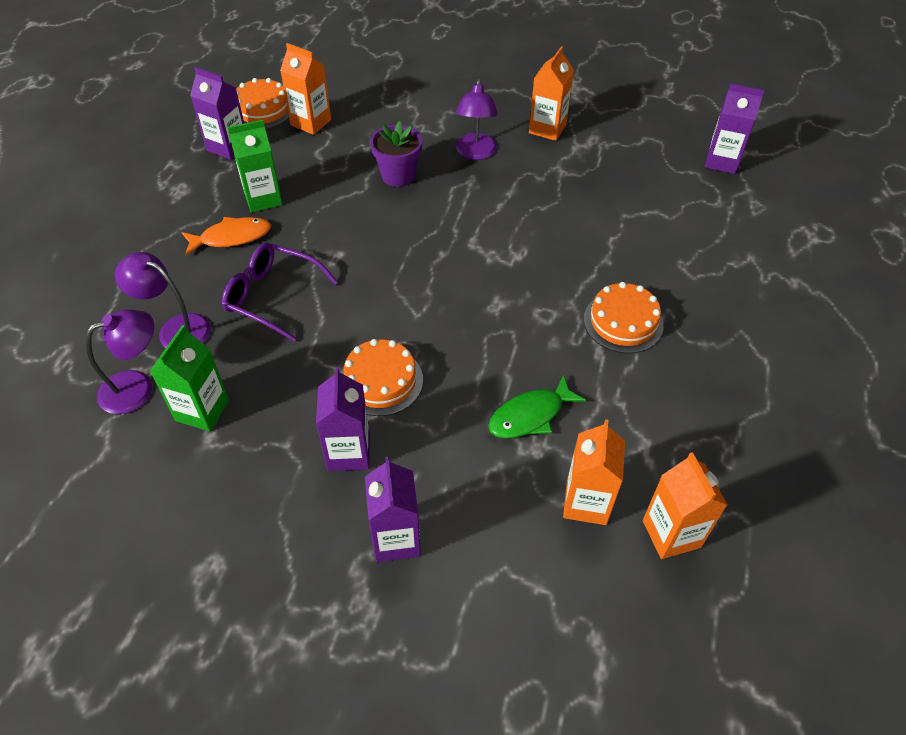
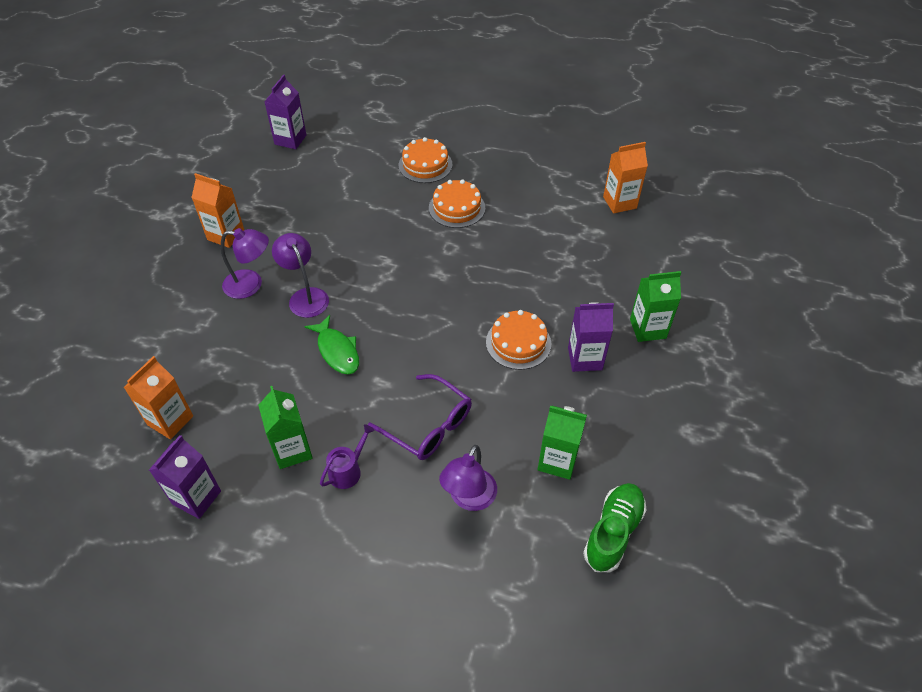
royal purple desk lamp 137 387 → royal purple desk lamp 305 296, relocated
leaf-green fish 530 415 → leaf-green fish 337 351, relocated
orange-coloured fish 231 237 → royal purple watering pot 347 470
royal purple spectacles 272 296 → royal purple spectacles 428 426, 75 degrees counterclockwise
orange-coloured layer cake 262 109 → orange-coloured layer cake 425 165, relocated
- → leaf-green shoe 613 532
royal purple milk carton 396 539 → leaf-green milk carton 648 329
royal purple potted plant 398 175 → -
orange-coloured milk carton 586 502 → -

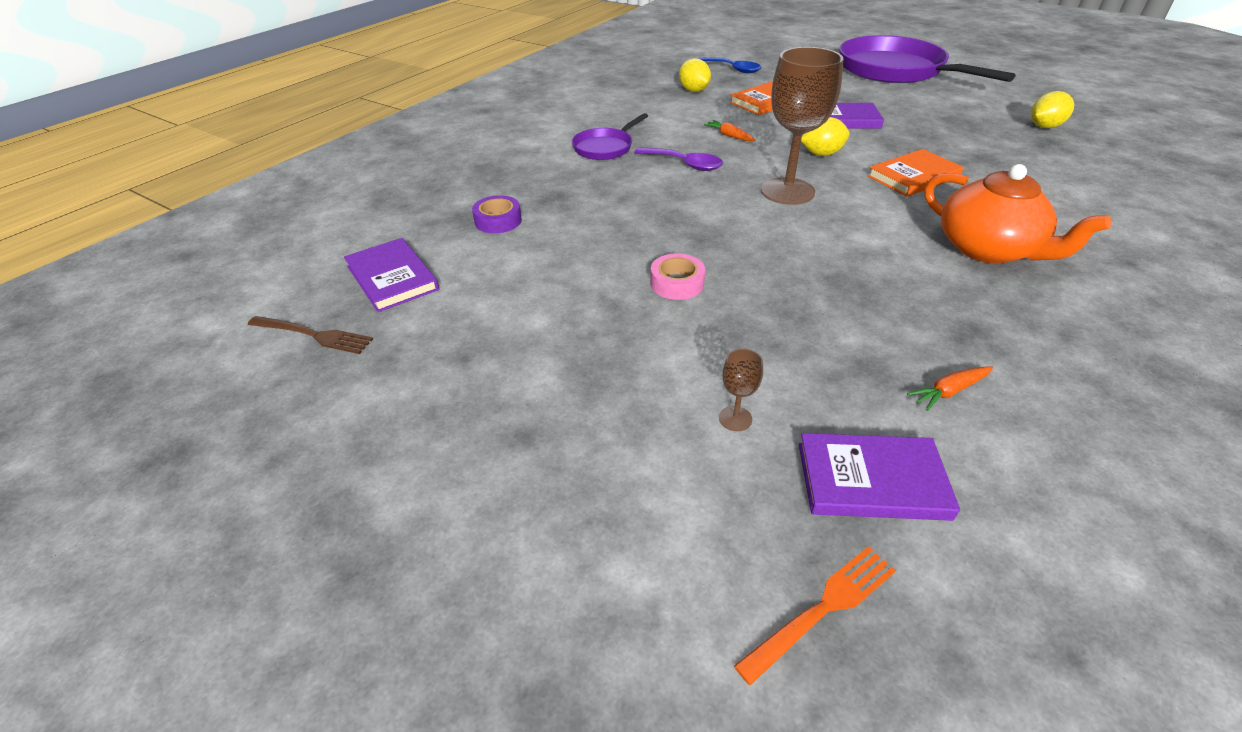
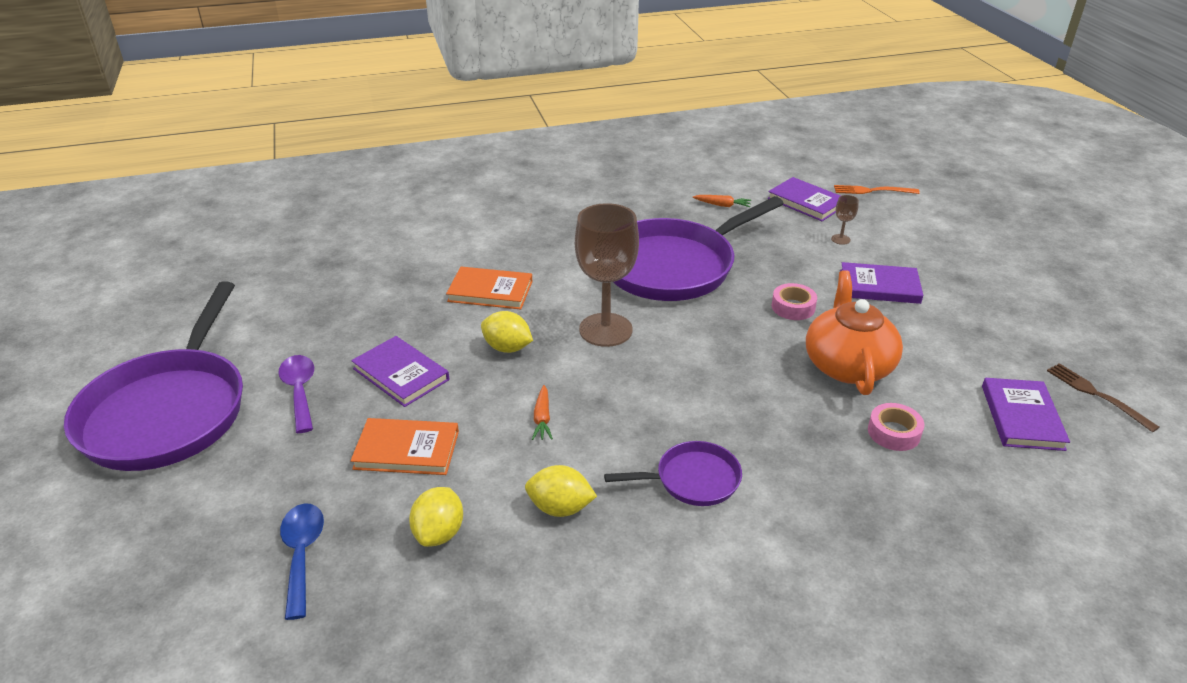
royal purple teaspoon 684 164 → royal purple teaspoon 300 391, relocated
bright yellow citrus fruit 1044 126 → bright yellow citrus fruit 560 508, relocated
- → royal purple skillet 673 266
orange-coloured china teapot 988 249 → orange-coloured china teapot 847 365, relocated
- → royal purple book 879 286
royal purple roll of tape 498 221 → rosy roll of tape 894 432

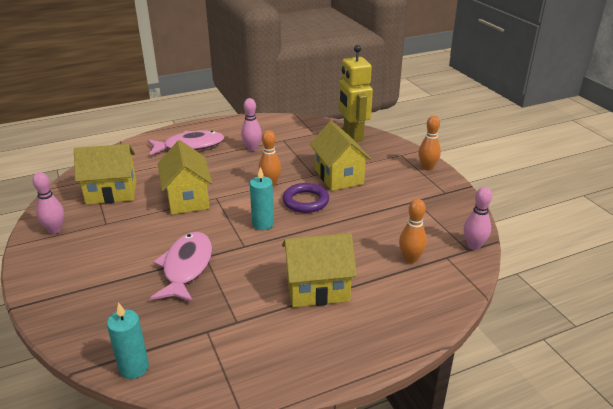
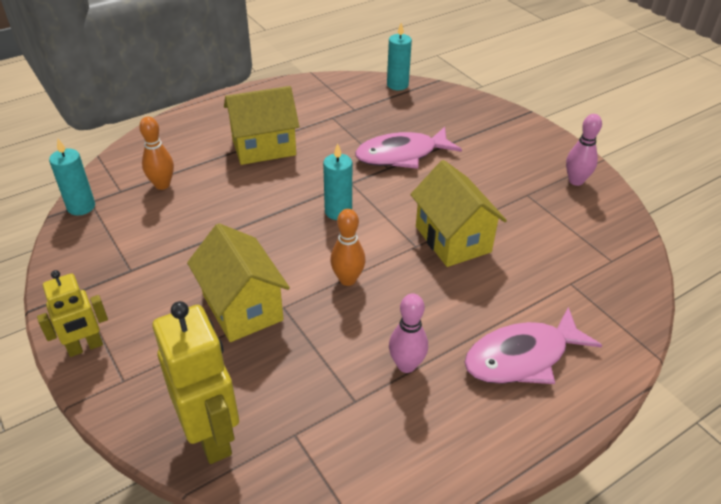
orange-coloured bowling pin 427 167 → bright yellow robot 85 347
rosy bowling pin 473 246 → turquoise candle 81 207
rosy fish 186 267 → rosy fish 401 155, 75 degrees clockwise
bright yellow toy house 111 192 → -
royal purple hoop 305 201 → -

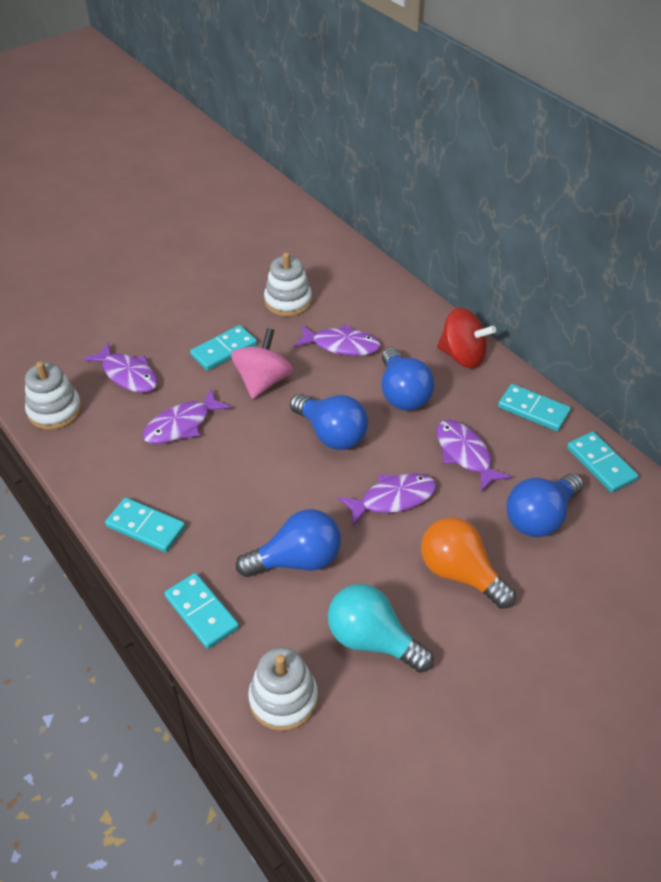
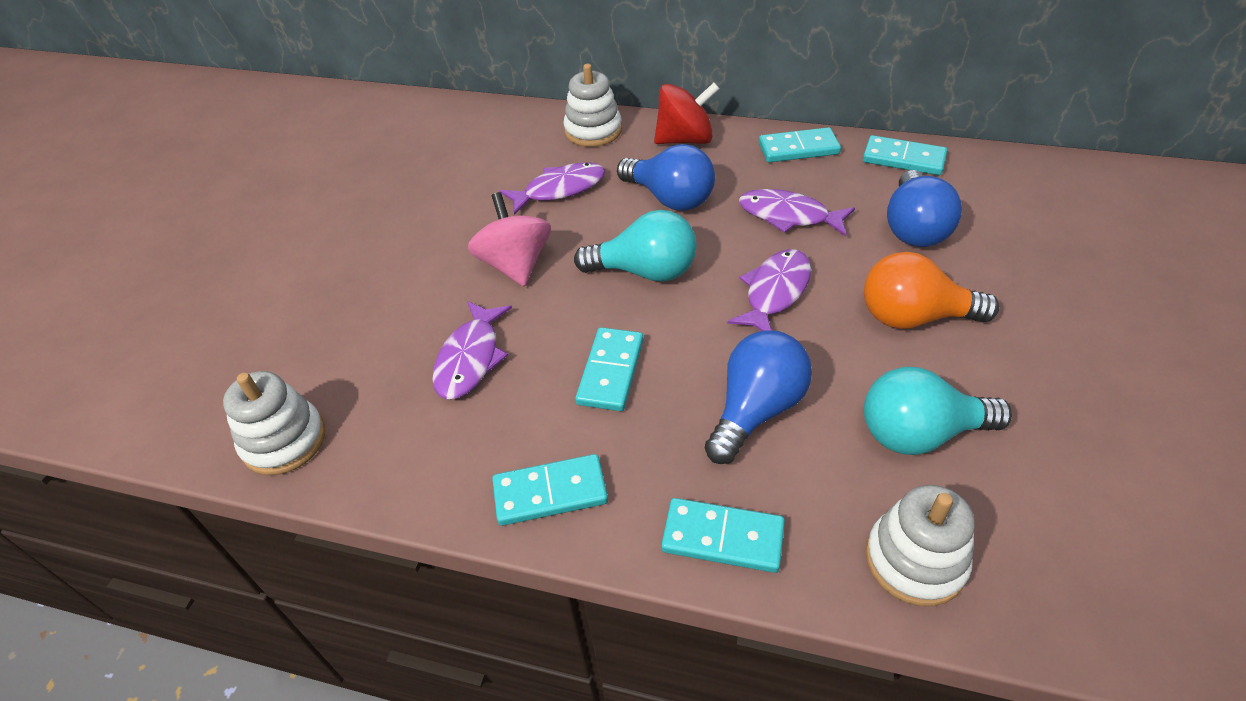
pure white ring stacker 288 301 → pure white ring stacker 593 131, relocated
blue lightbulb 331 434 → turquoise lightbulb 645 271
turquoise domino 224 350 → turquoise domino 610 371, relocated
royal purple fish 128 375 → -

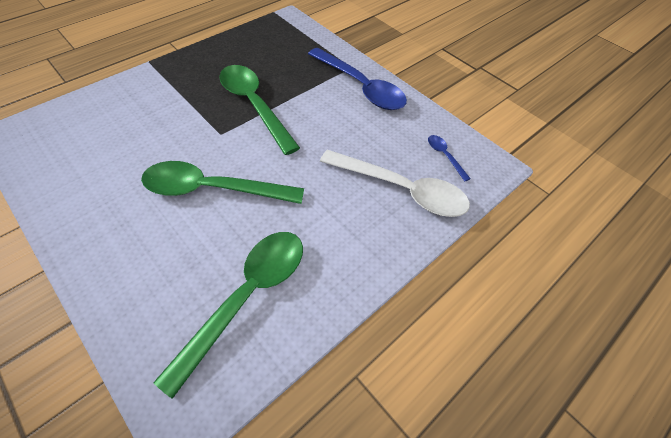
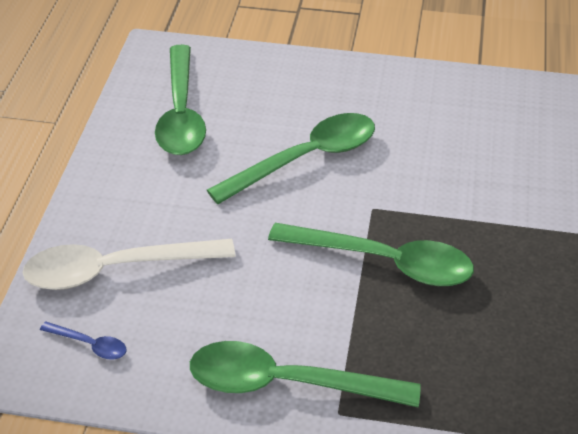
blue teaspoon 361 87 → leaf-green teaspoon 286 383

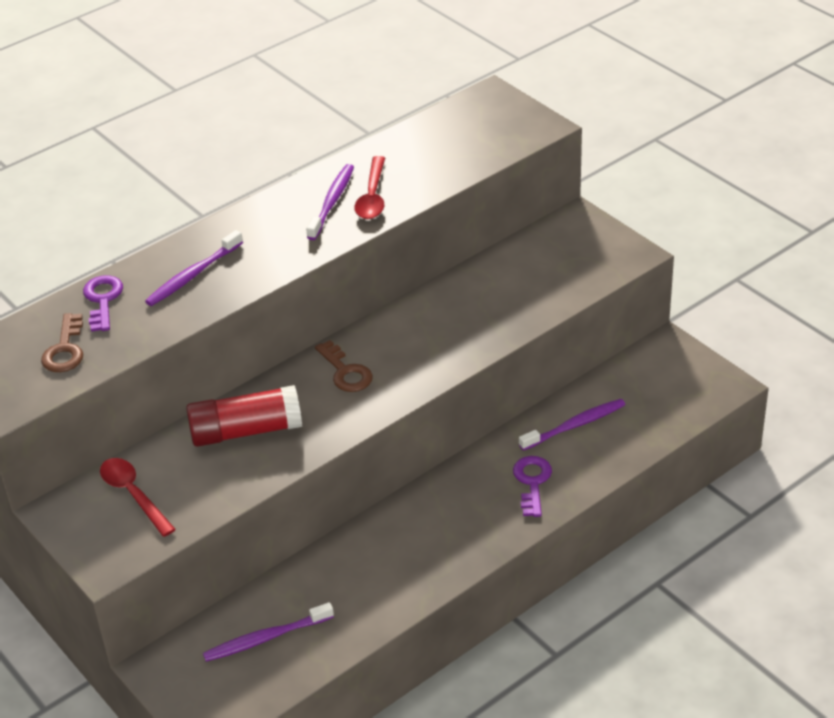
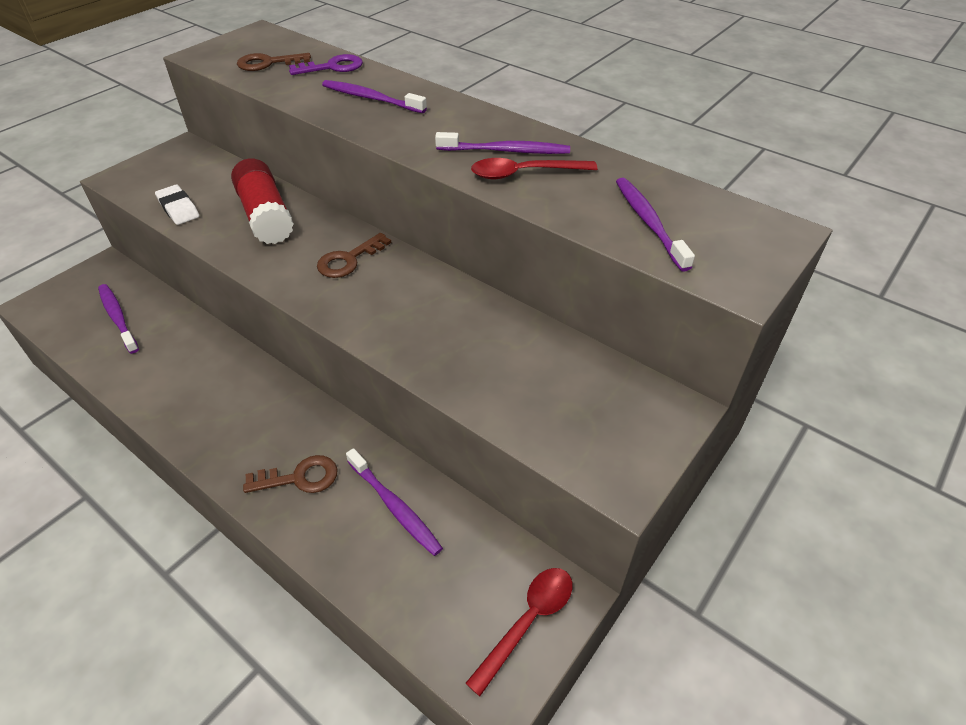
- → pure white eraser 178 208
royal purple key 532 482 → russet key 300 477
crimson teaspoon 134 495 → crimson teaspoon 528 622, relocated
- → royal purple dental brush 649 222

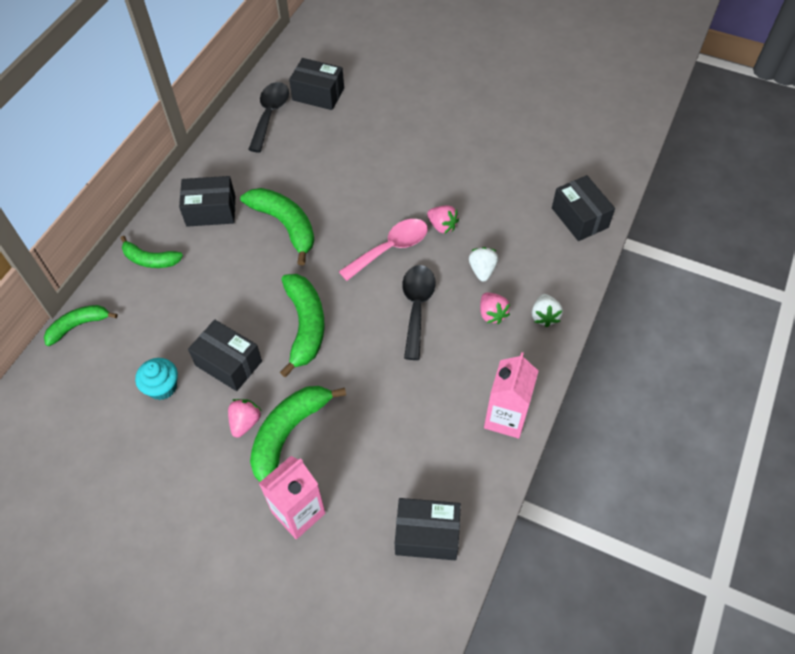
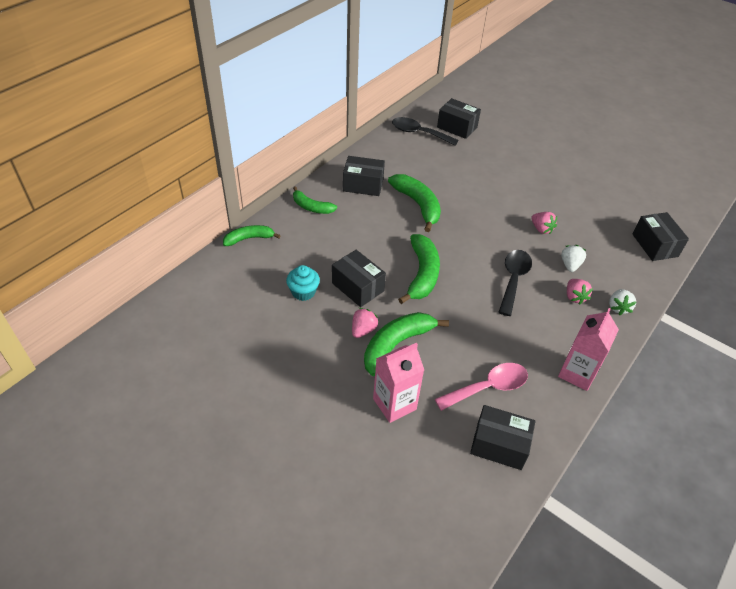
black teaspoon 270 114 → black teaspoon 418 133, 90 degrees counterclockwise
rosy teaspoon 391 248 → rosy teaspoon 488 387, relocated

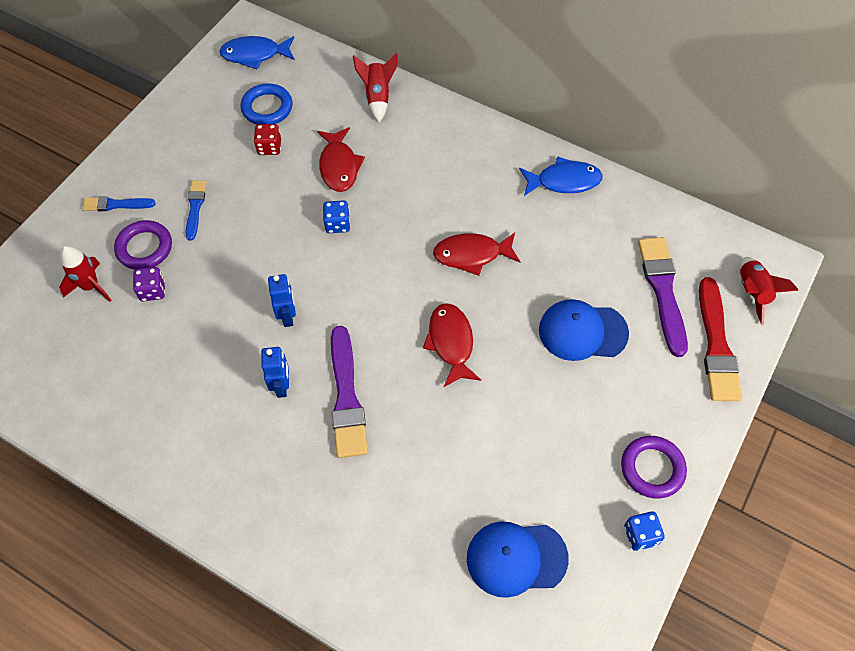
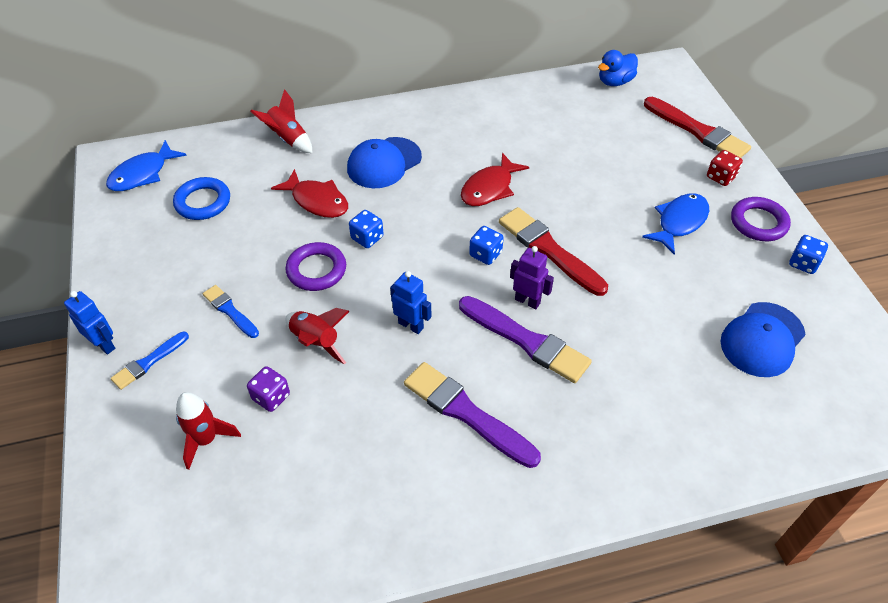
blue robot 282 386 → blue robot 104 344, relocated
royal purple hoop 144 248 → royal purple hoop 316 270, relocated
crimson toy rocket 752 292 → crimson toy rocket 316 342, relocated
blue baseball cap 582 332 → blue baseball cap 384 163, relocated
royal purple paint brush 662 290 → royal purple paint brush 466 413, relocated
- → blue game die 485 254
crimson fish 451 343 → crimson paint brush 548 250
- → royal purple robot 527 301
- → blue toy duck 615 82
blue fish 564 181 → blue fish 679 222, relocated
crimson game die 269 147 → crimson game die 721 177, relocated

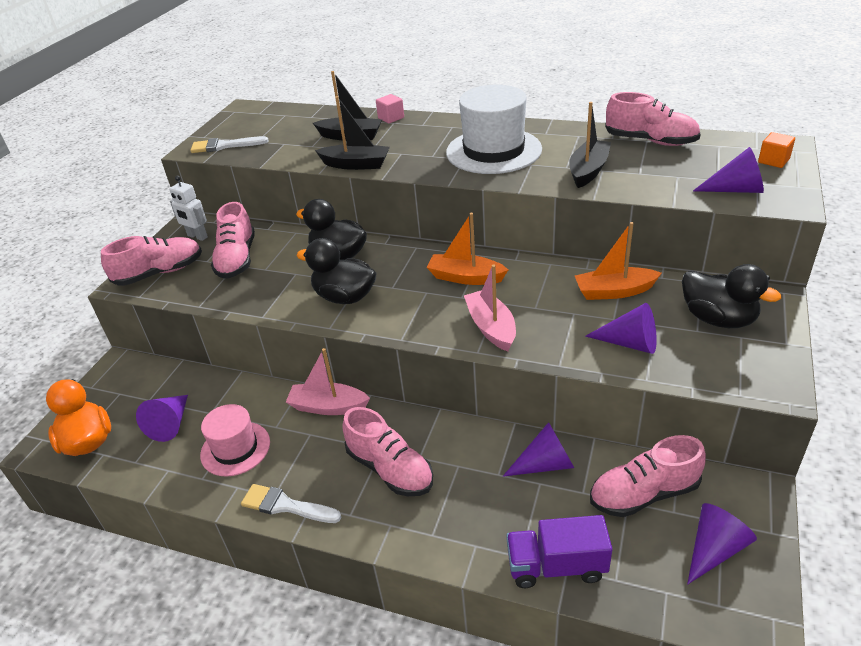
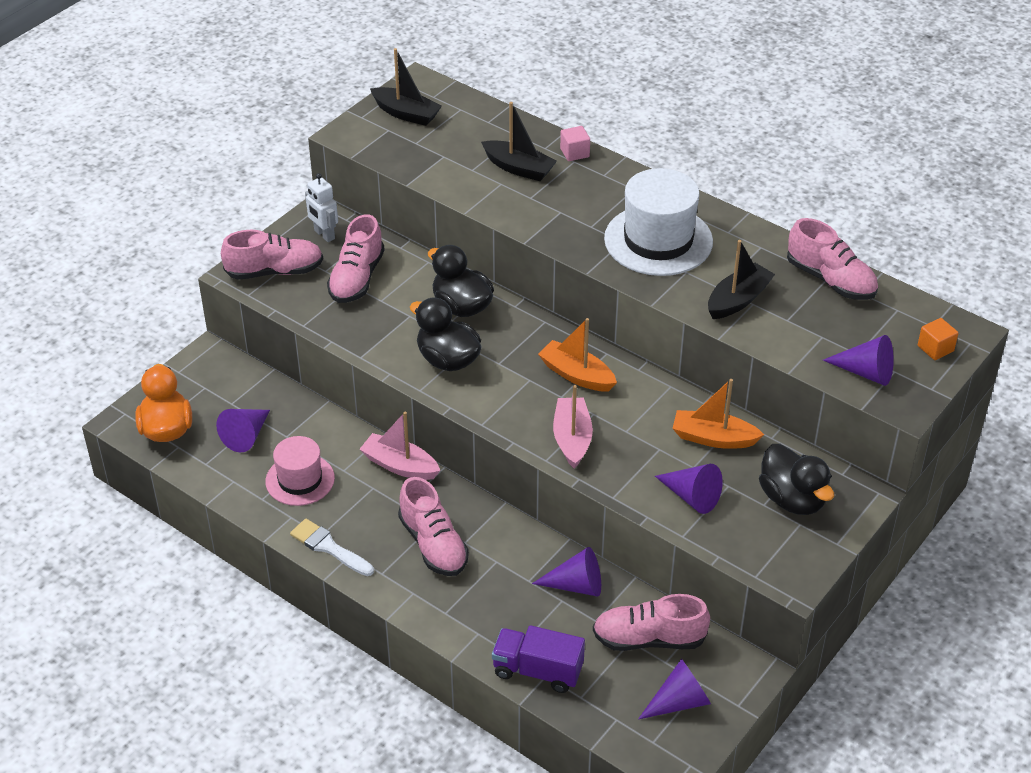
black boat 356 164 → black boat 406 114, relocated
pure white paint brush 225 146 → -

